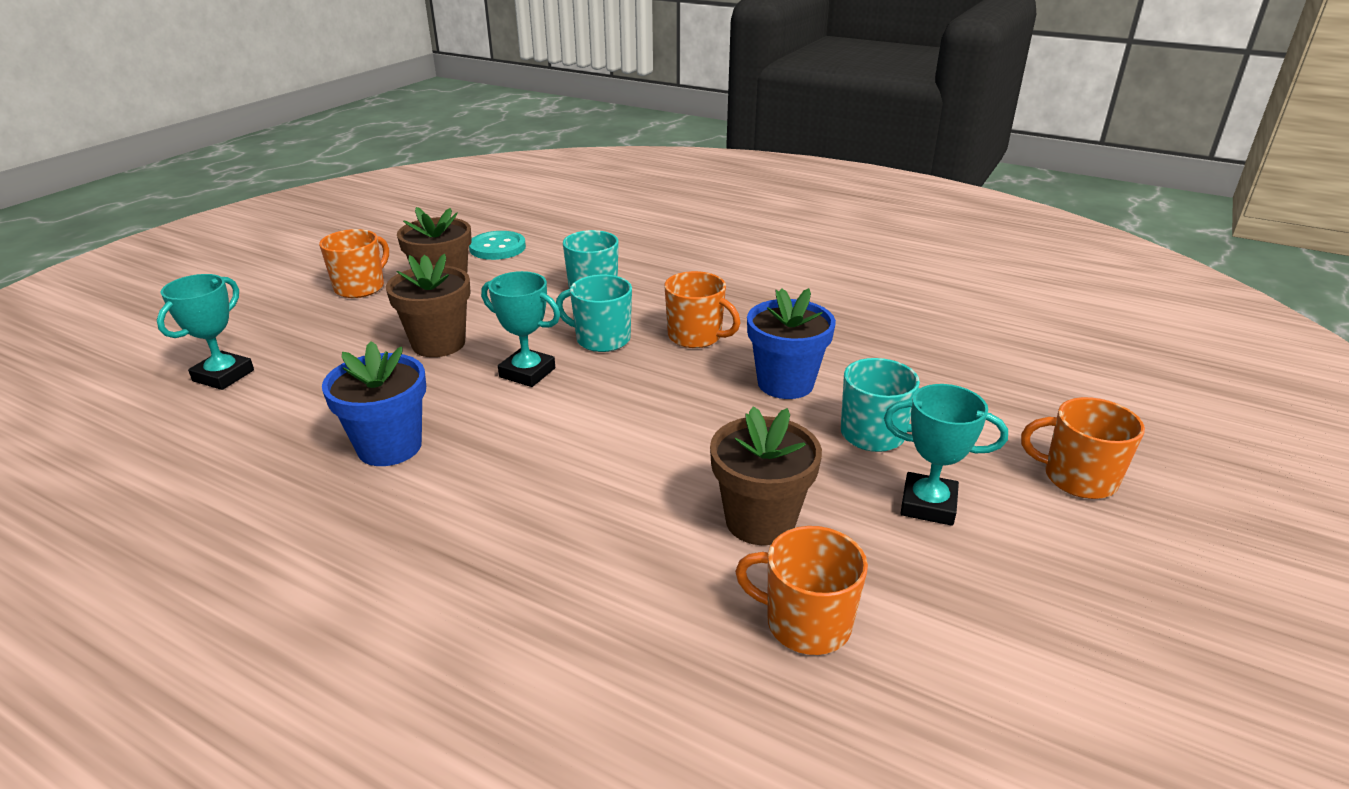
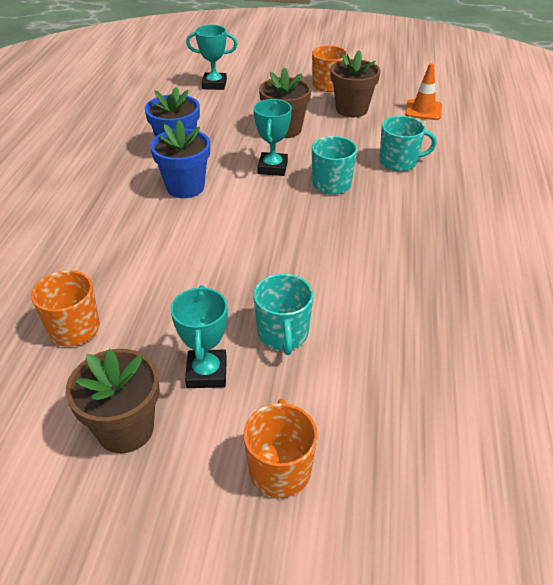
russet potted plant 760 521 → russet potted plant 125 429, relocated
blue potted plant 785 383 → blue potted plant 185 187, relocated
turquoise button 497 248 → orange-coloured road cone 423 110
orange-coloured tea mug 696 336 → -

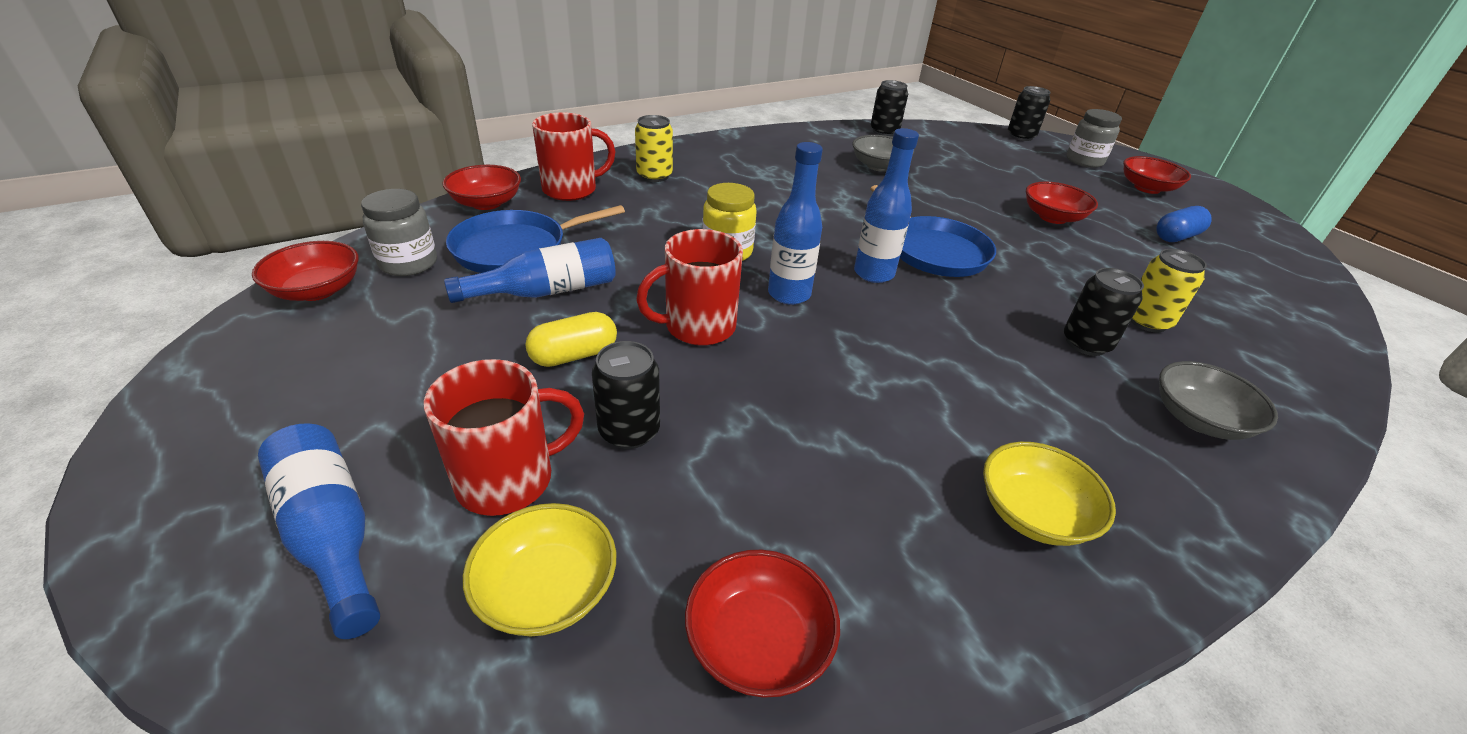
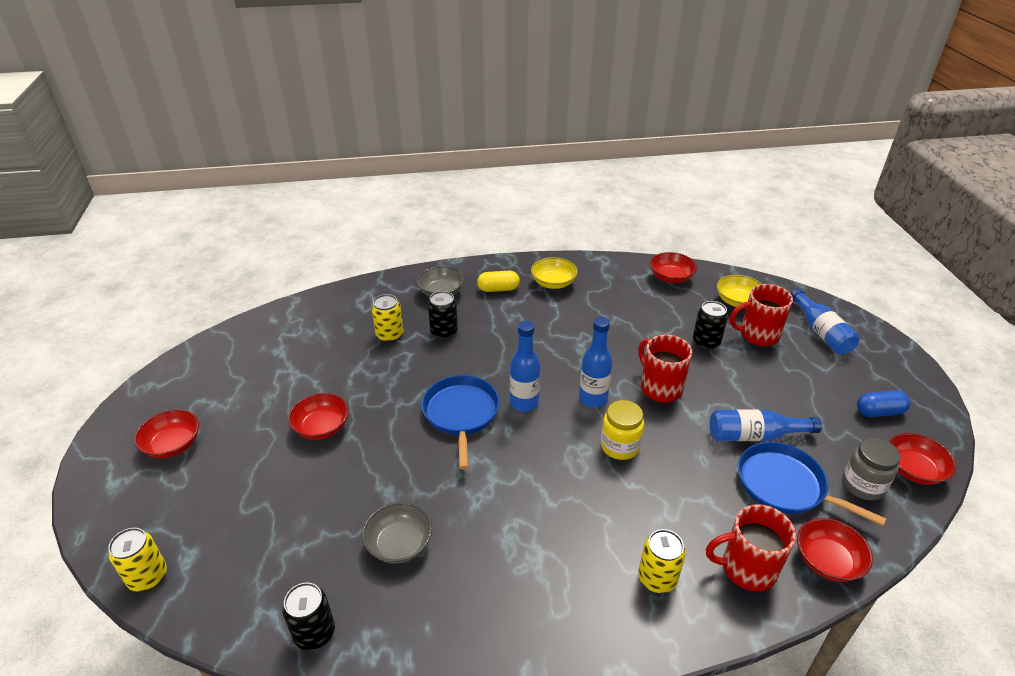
black tin 1021 136 → bright yellow tin 148 577
bright yellow pill 574 355 → bright yellow pill 498 289, relocated
crimson tea mug 698 327 → crimson tea mug 660 388, 120 degrees counterclockwise
blue skillet 516 249 → blue skillet 785 485, 135 degrees counterclockwise
blue pill 1176 237 → blue pill 879 412, relocated
grey jam jar 1084 161 → -

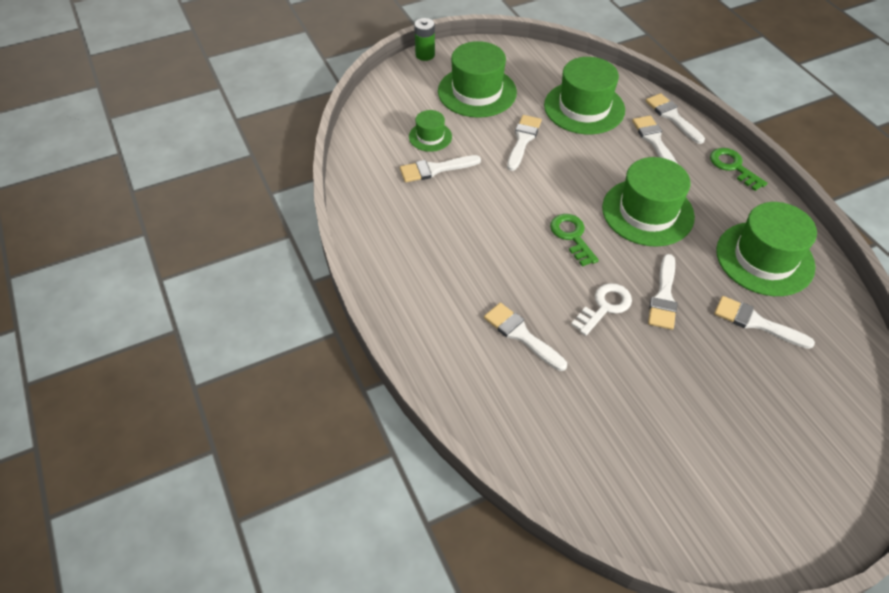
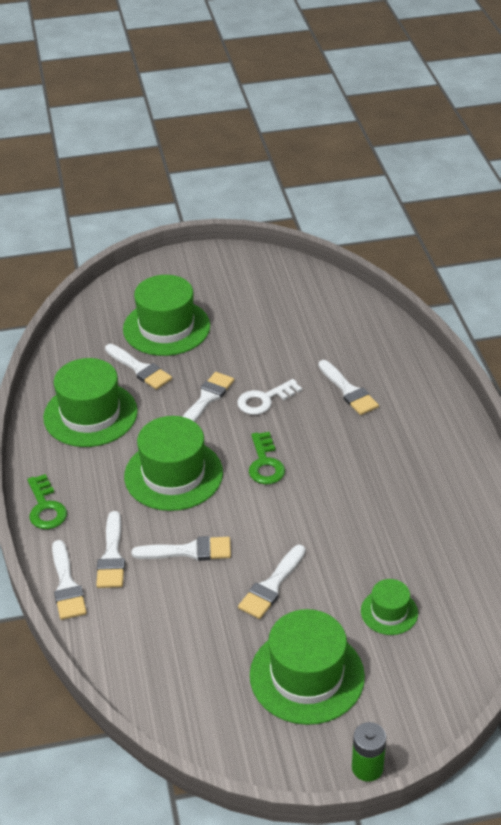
leaf-green hat 584 108 → leaf-green hat 166 327, relocated
pure white paint brush 435 169 → pure white paint brush 189 551, relocated

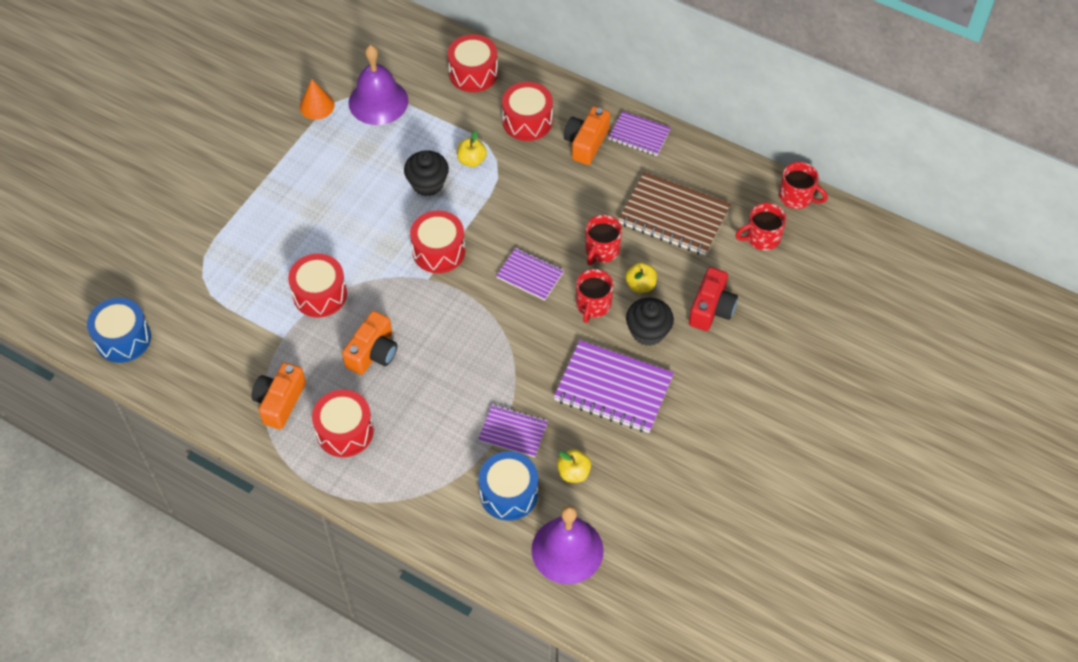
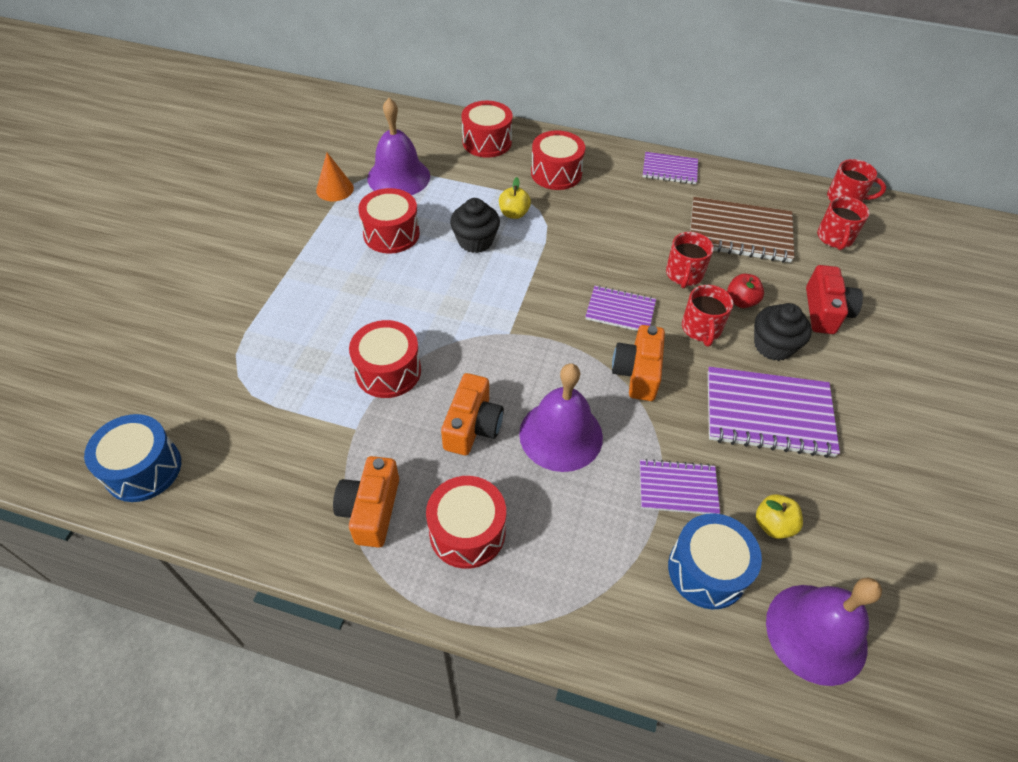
crimson drum 438 251 → crimson drum 391 234, relocated
- → royal purple hand bell 561 435
orange-coloured compact camera 586 143 → orange-coloured compact camera 637 373, relocated
bright yellow toy apple 640 285 → crimson toy apple 741 301
crimson tea mug 762 237 → crimson tea mug 834 238, 45 degrees counterclockwise

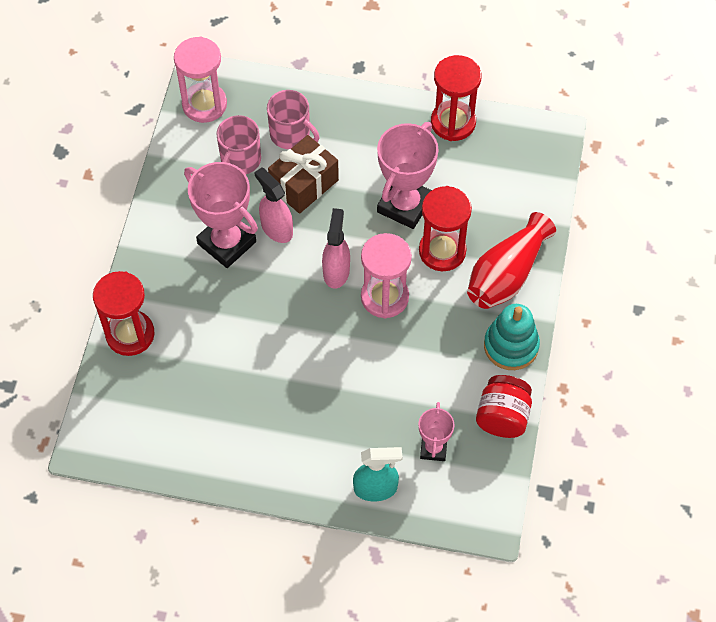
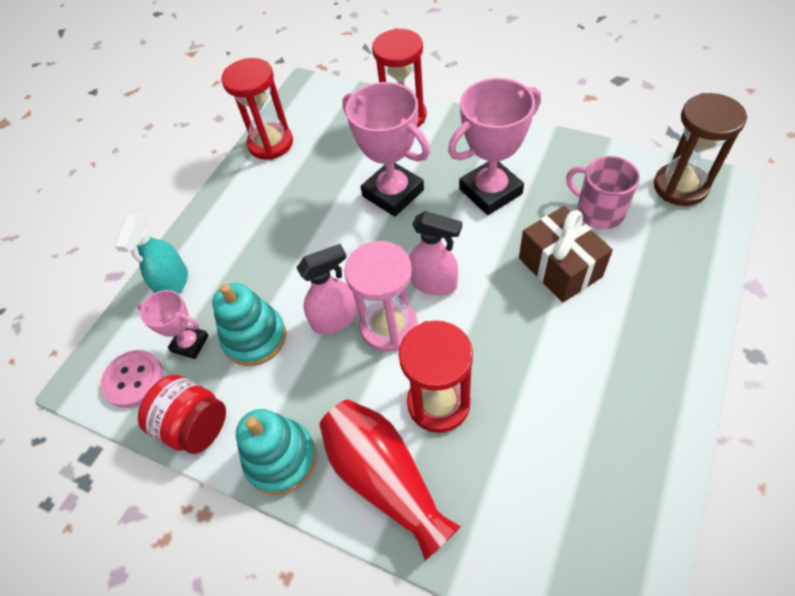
- → rosy button 133 379
- → turquoise ring stacker 255 337
crimson sand timer 453 122 → crimson sand timer 270 143, relocated
rosy spray cleaner 276 228 → rosy spray cleaner 335 319, relocated
rosy trophy 404 205 → rosy trophy 393 193, relocated
rosy sand timer 204 104 → russet sand timer 680 187
rosy tea mug 291 134 → -

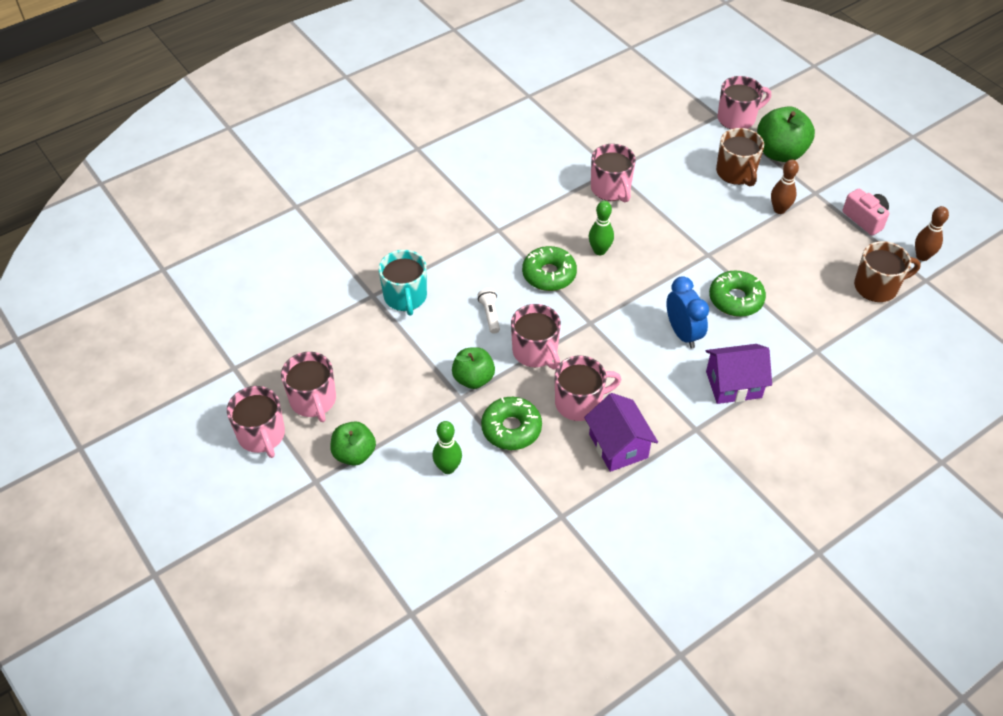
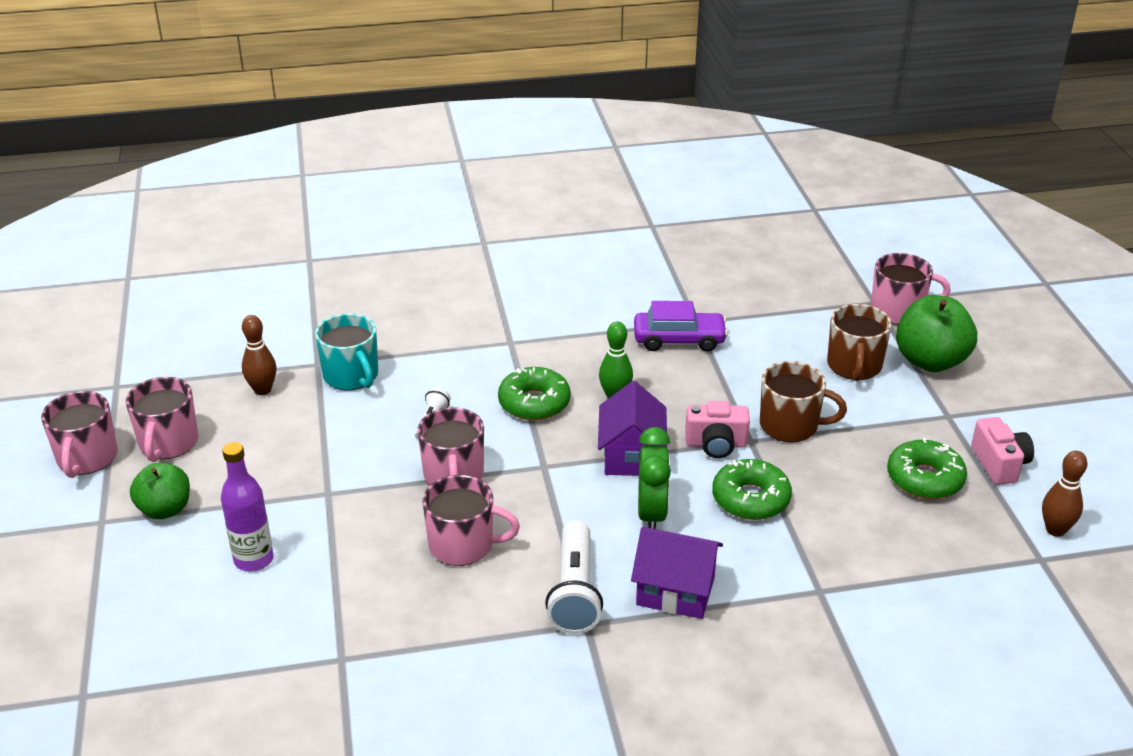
leaf-green bowling pin 448 468 → royal purple bottle 253 559
russet bowling pin 779 209 → russet bowling pin 262 390, relocated
turquoise tea mug 405 297 → turquoise tea mug 352 376, 45 degrees counterclockwise
- → pure white pocket torch 575 592
royal purple toy house 618 446 → royal purple toy house 631 456, relocated
rosy tea mug 611 189 → royal purple toy car 679 340
blue alarm clock 683 333 → leaf-green alarm clock 651 514
- → rosy compact camera 716 444
russet tea mug 877 287 → russet tea mug 791 425, relocated
leaf-green glazed donut 511 428 → leaf-green glazed donut 924 479, relocated
leaf-green toy apple 473 379 → -

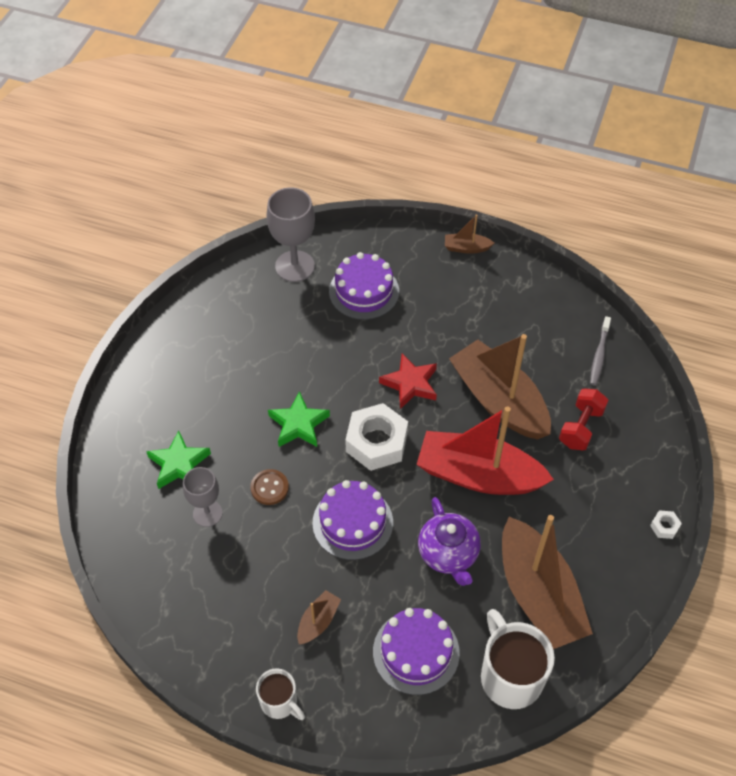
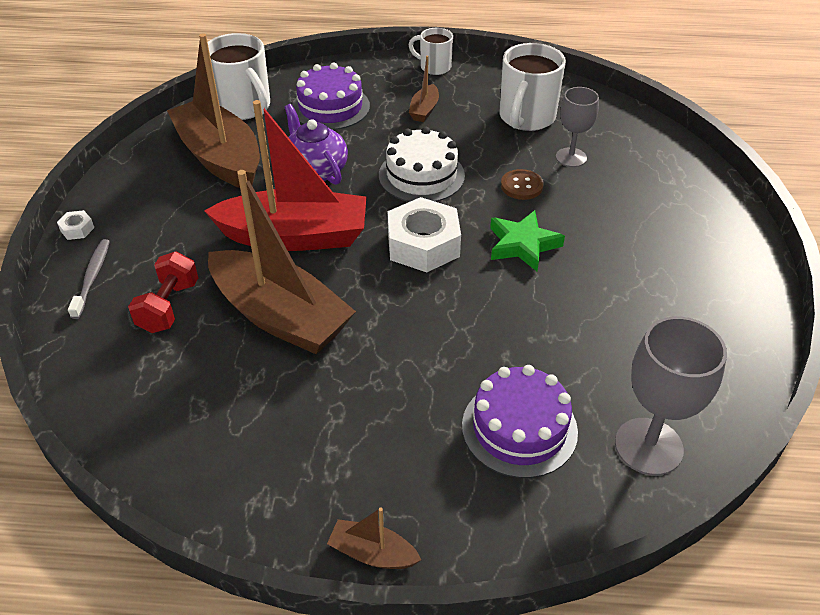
grey dental brush 599 355 → grey dental brush 92 277, relocated
russet boat 466 248 → russet boat 372 553, 150 degrees counterclockwise
royal purple layer cake 352 522 → pure white layer cake 421 175
- → pure white tea mug 526 118
leaf-green star shape 179 464 → -
crimson star shape 410 384 → -

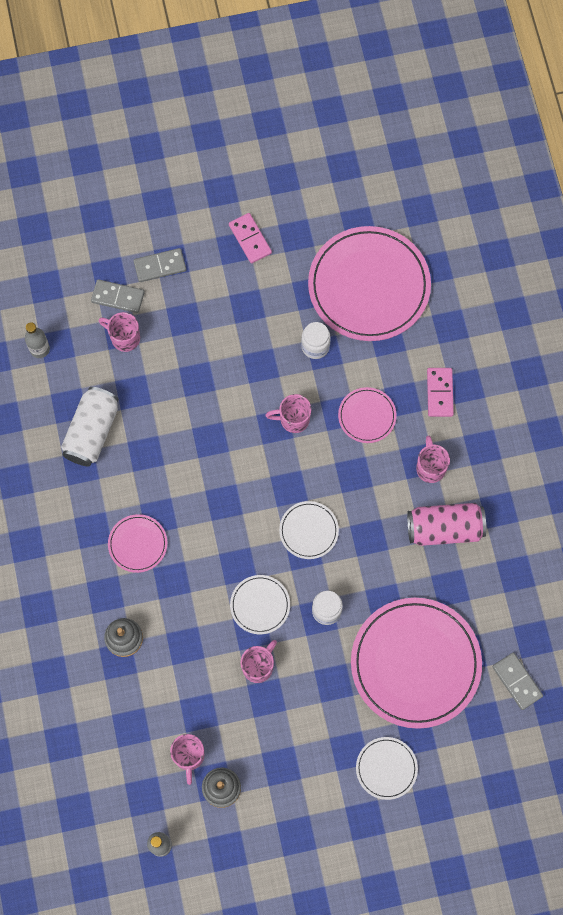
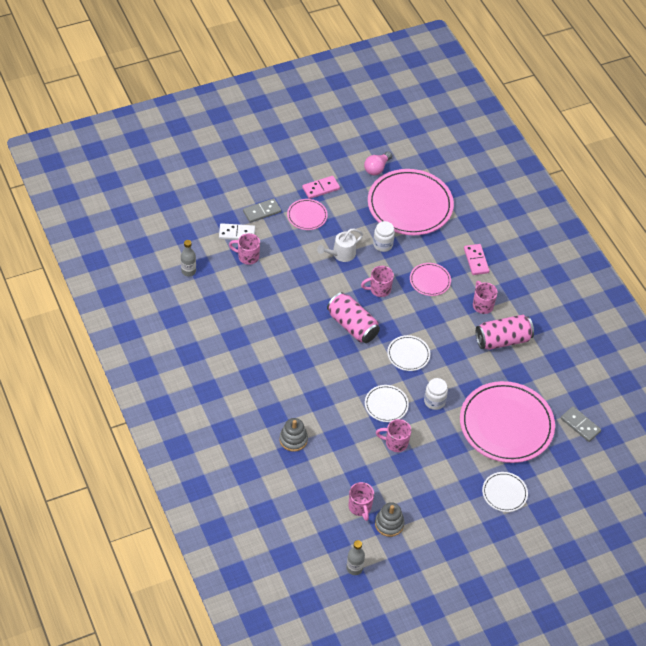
grey domino 118 297 → pure white domino 237 233
rosy plate 138 544 → rosy plate 307 216, relocated
rosy domino 250 239 → rosy domino 321 188, 75 degrees counterclockwise
- → pure white watering pot 341 254
- → rosy tin 352 326
- → rosy lightbulb 377 168
rosy tea mug 258 666 → rosy tea mug 395 443, 105 degrees counterclockwise
pure white tin 92 432 → -

